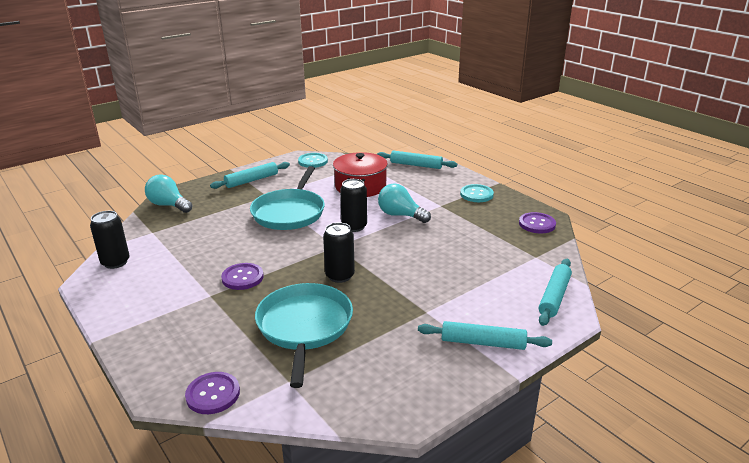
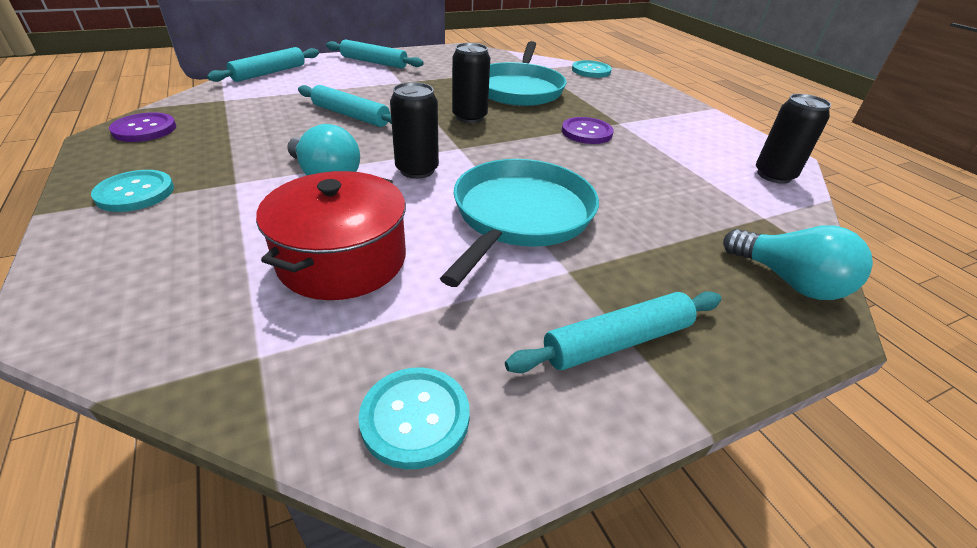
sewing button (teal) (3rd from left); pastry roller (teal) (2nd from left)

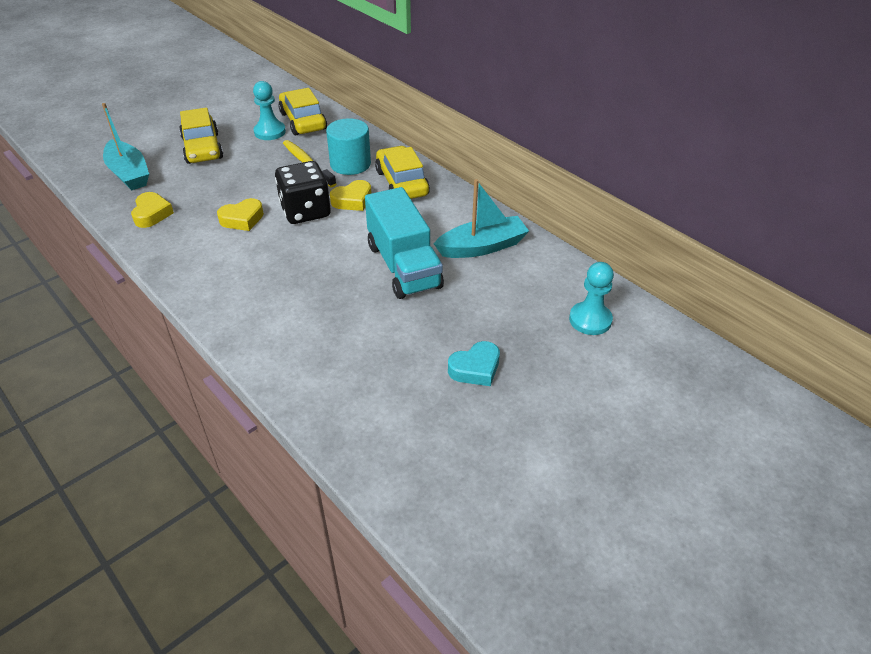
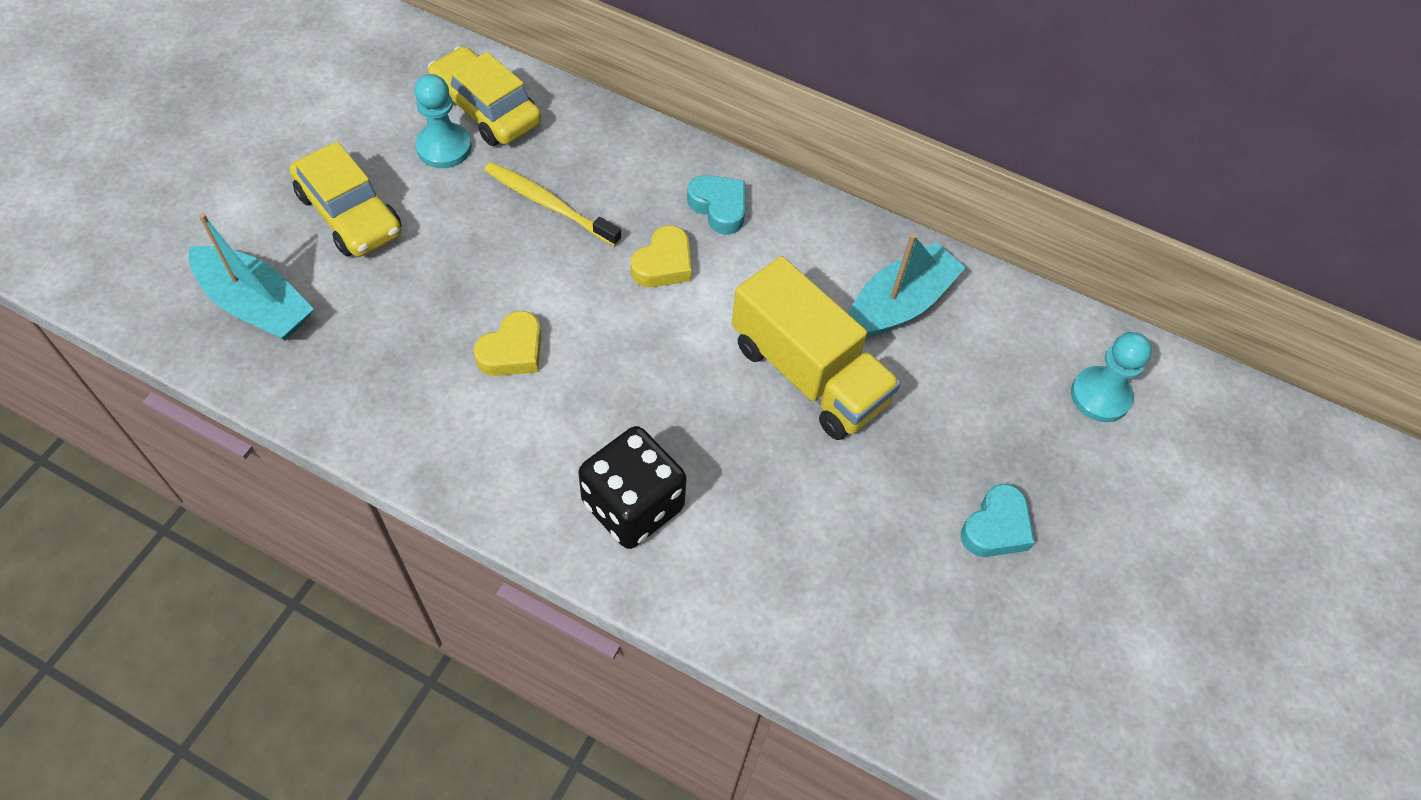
heart (golden) (1st from left in the first image); dice (jet-black); cylinder (teal); lorry (golden); heart (teal) (1st from left)

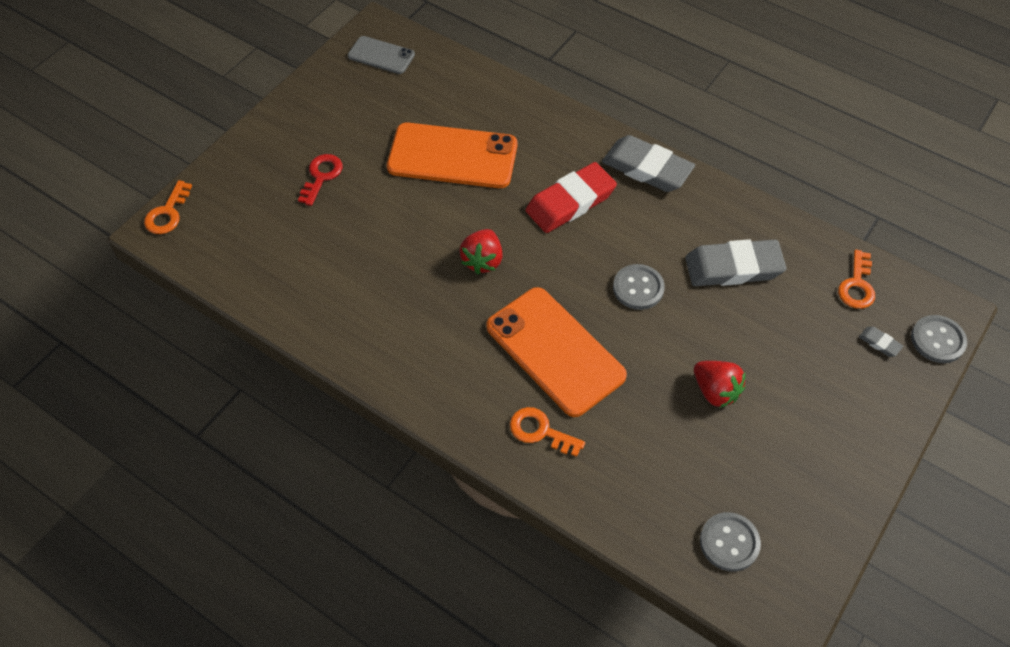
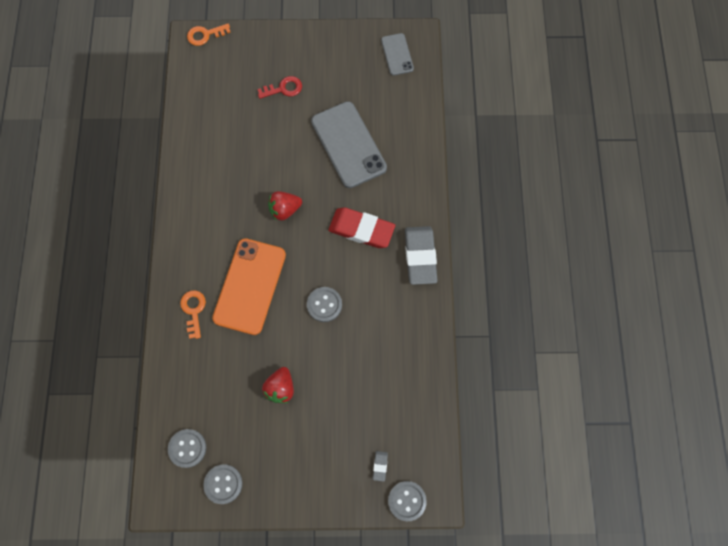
mobile phone (ash-grey) (1st from left); gum eraser (ash-grey) (2nd from left in the first image); latchkey (bright orange) (3rd from left in the first image); sewing button (ash-grey) (2nd from left)

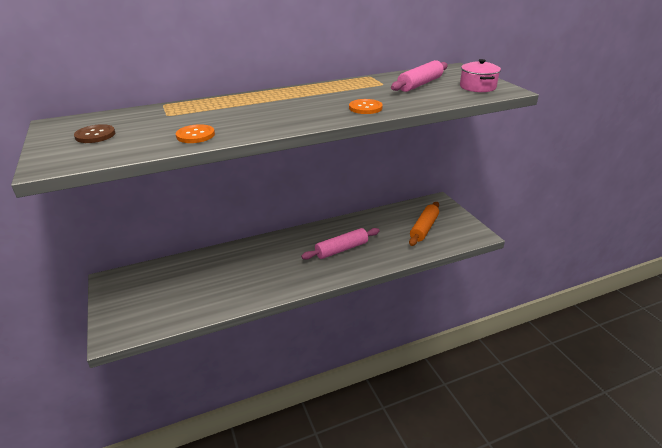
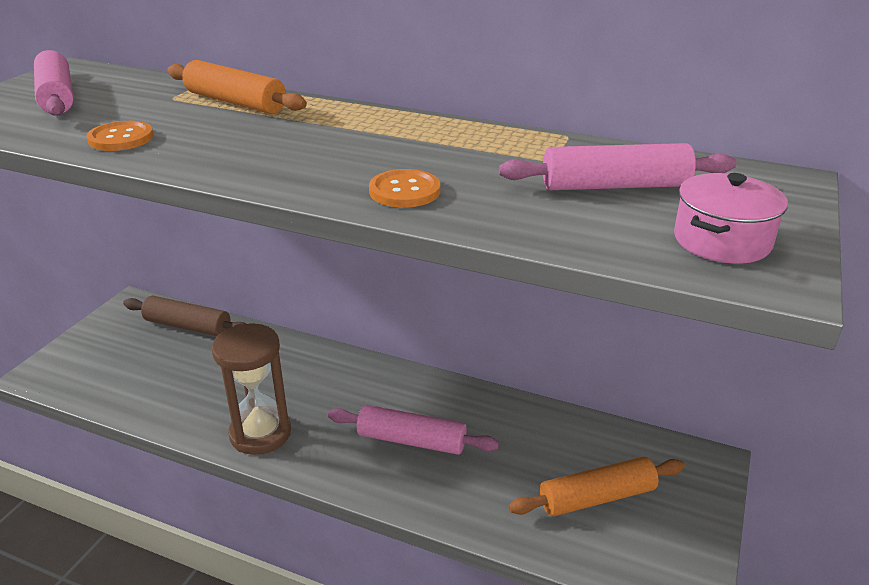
pastry roller (rose-pink) (1st from left); pastry roller (dark brown); pastry roller (bright orange) (1st from left); sandglass (dark brown)

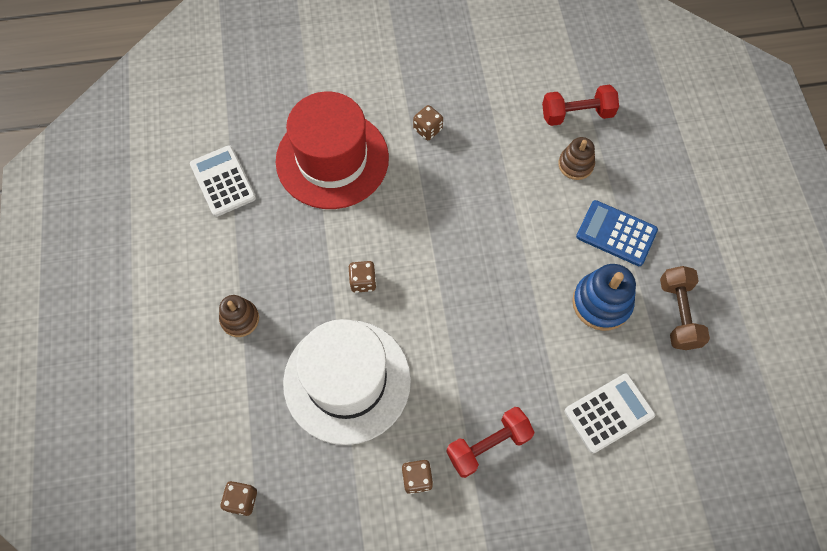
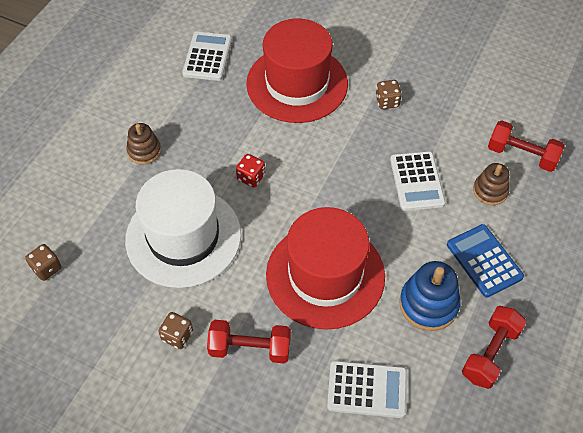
dice (crimson); free weight (crimson) (2nd from left); tall hat (crimson) (2nd from left); calculator (white) (3rd from left)

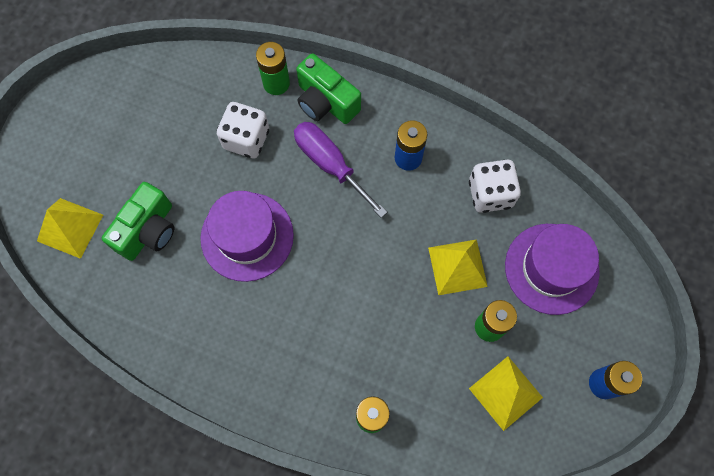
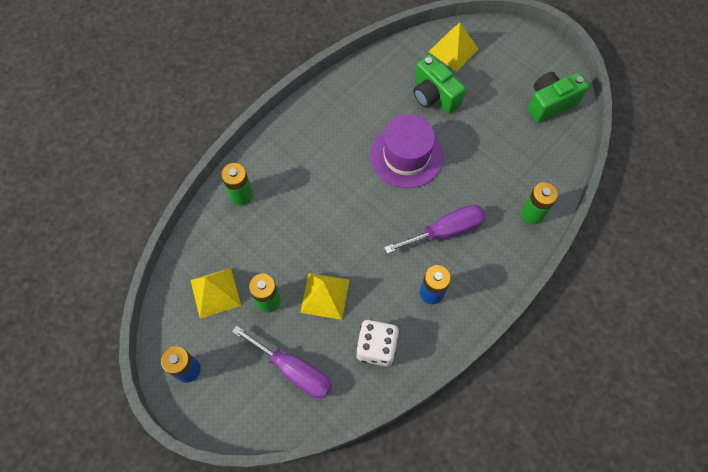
dice (white) (1st from left in the first image); camera (emerald) (2nd from left); screwdriver (purple) (1st from left)

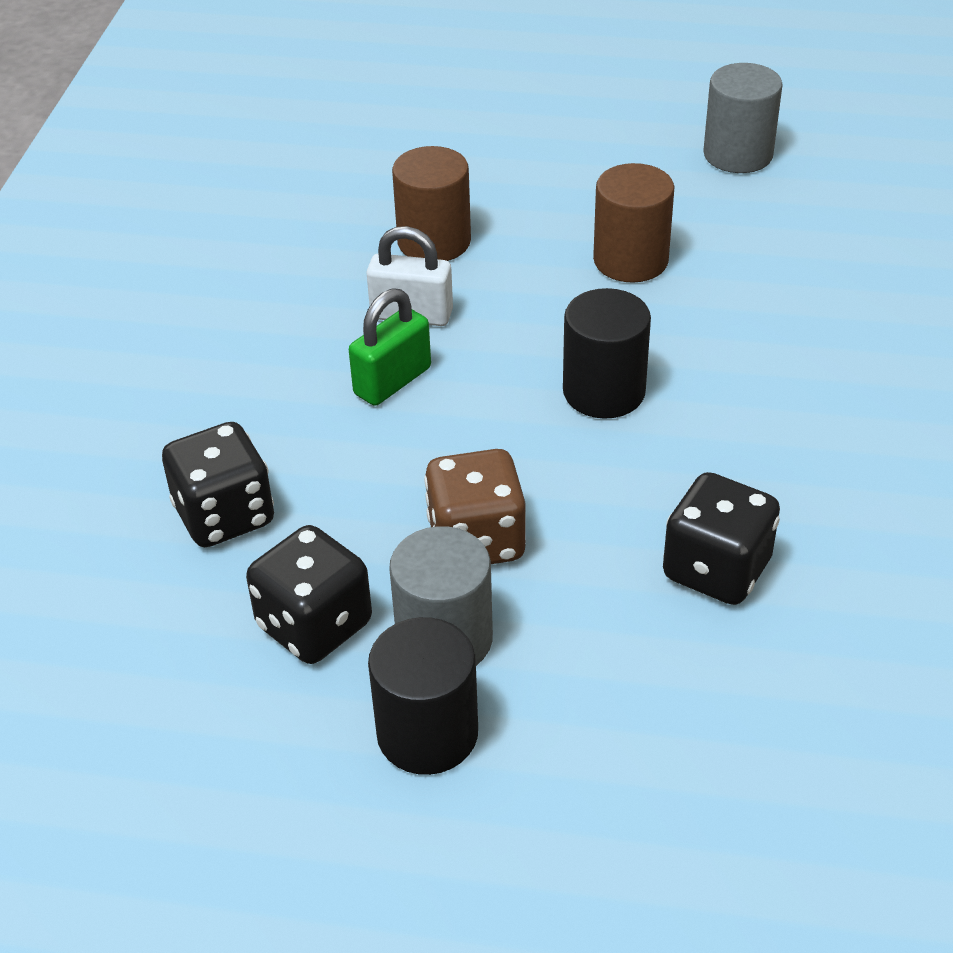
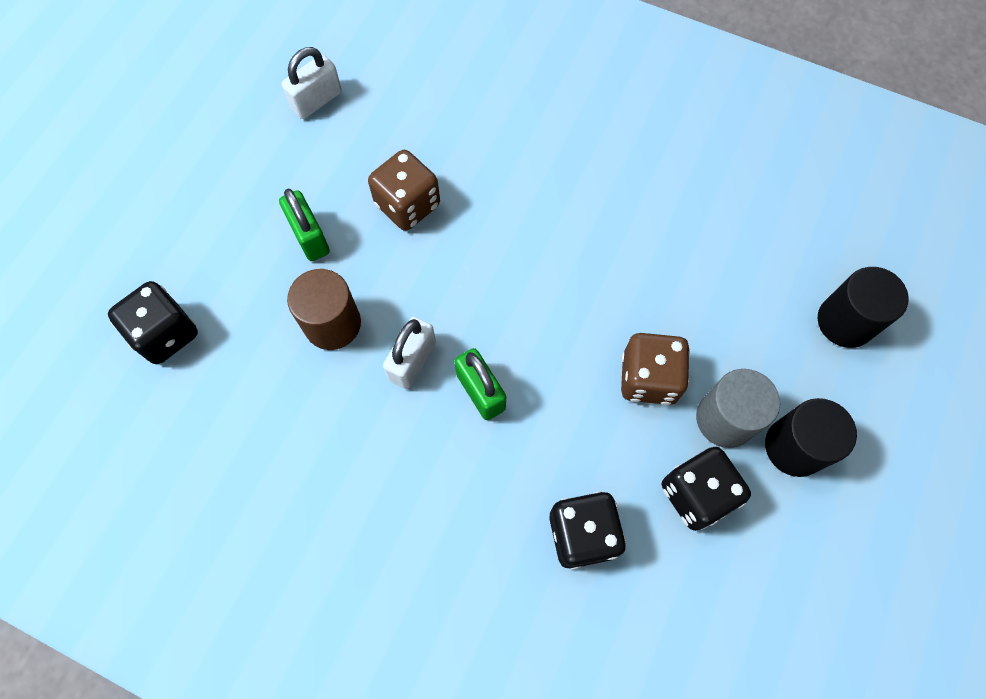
cylinder (jet-black) (2nd from left); dice (dark brown) (1st from left); dice (jet-black) (1st from left); small lock (white) (1st from left); small lock (emerald) (1st from left)

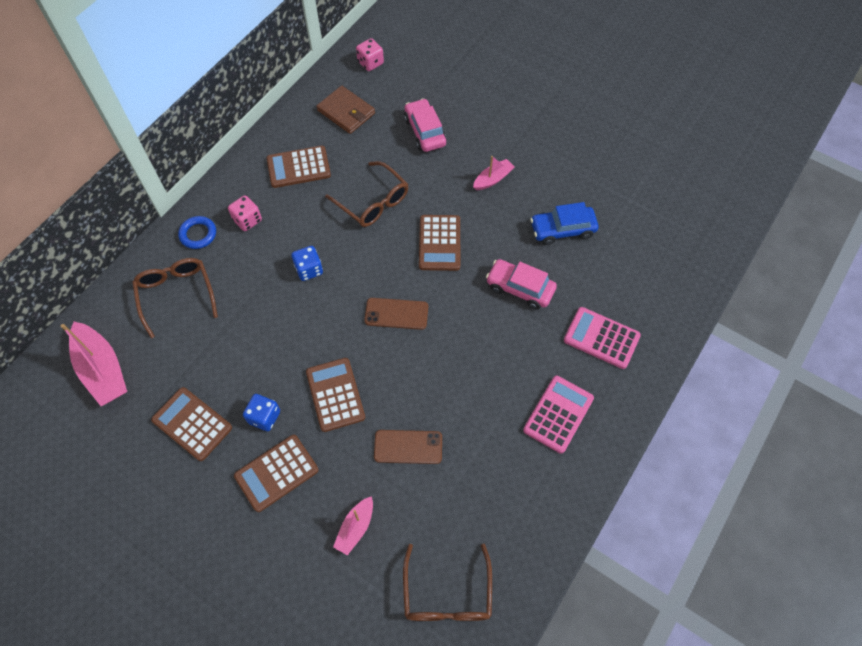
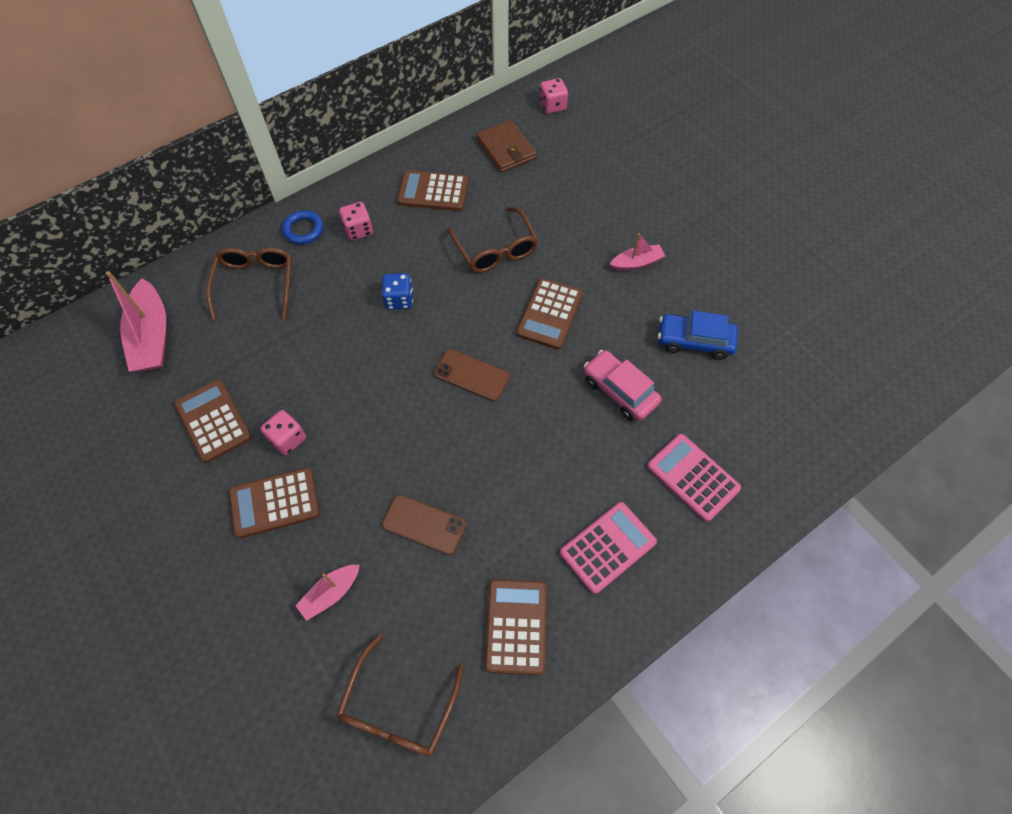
dice (rose-pink) (1st from left); calculator (dark brown) (4th from left); toy car (rose-pink) (1st from left in the first image)

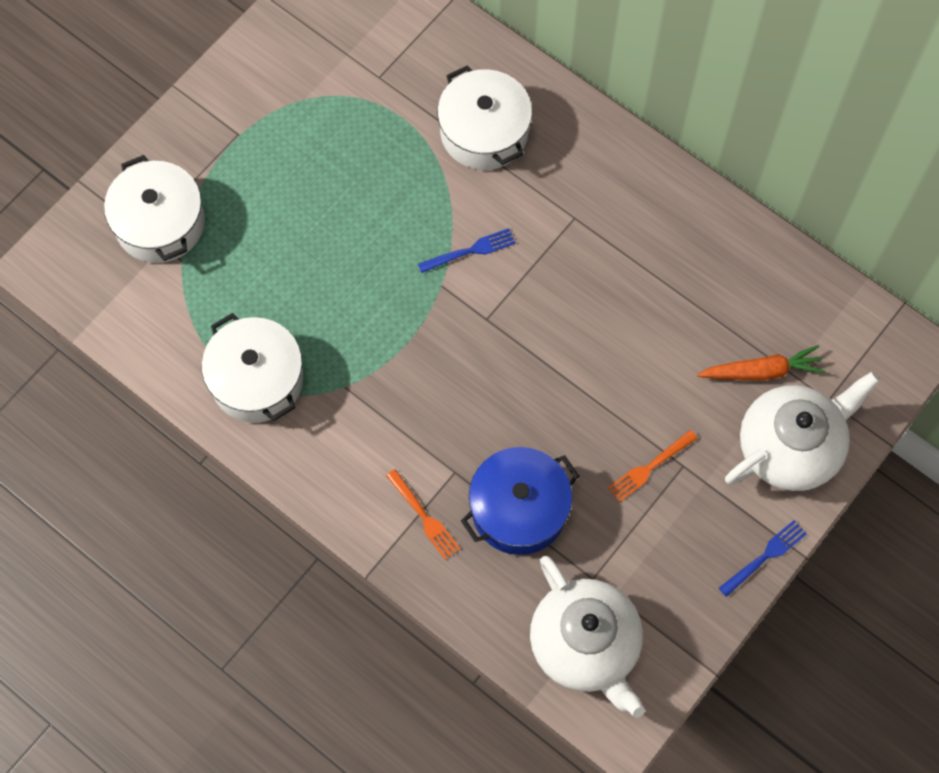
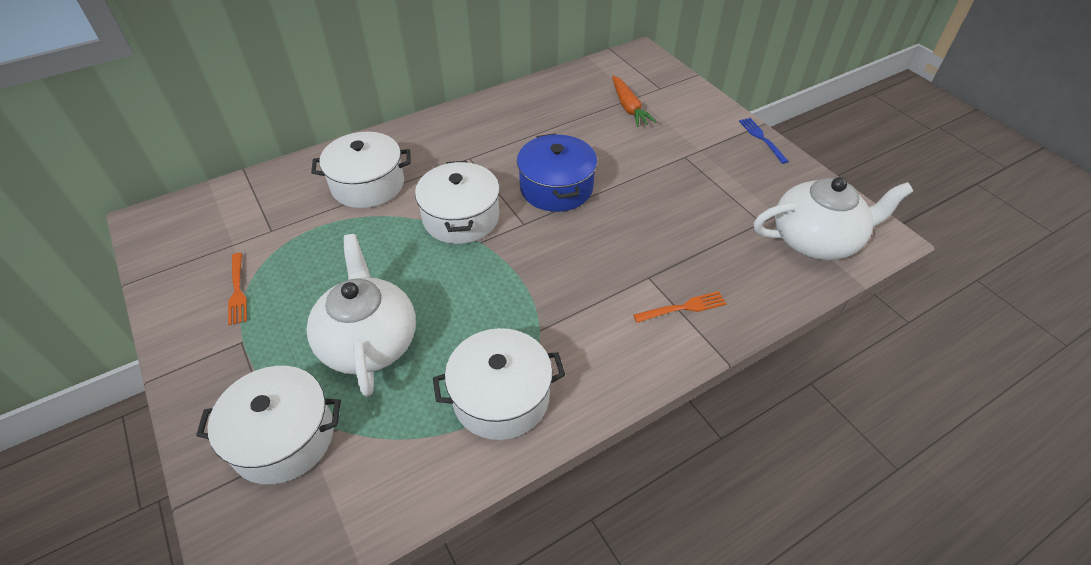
pot (white) (3rd from left); pot (royal blue); fork (bright orange) (1st from left); toy carrot (bright orange); china teapot (white) (1st from left)

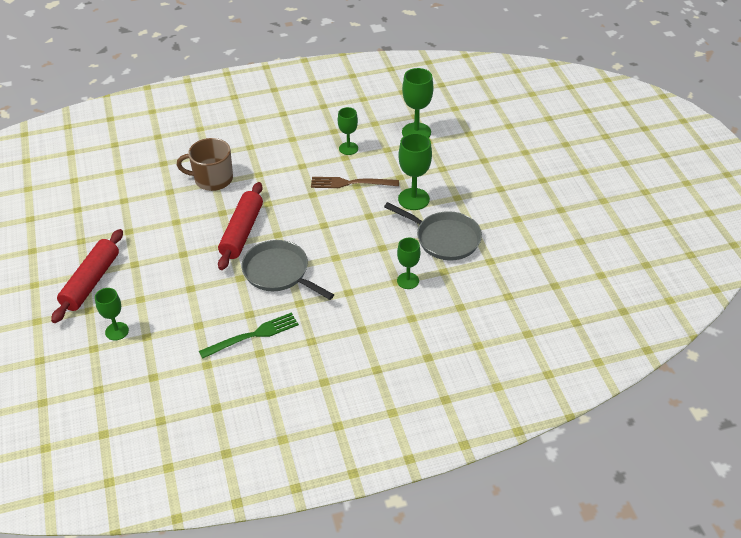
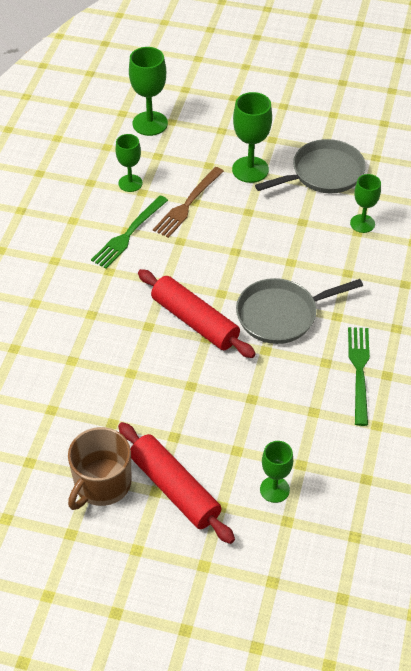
mug (dark brown); fork (emerald) (1st from left)

